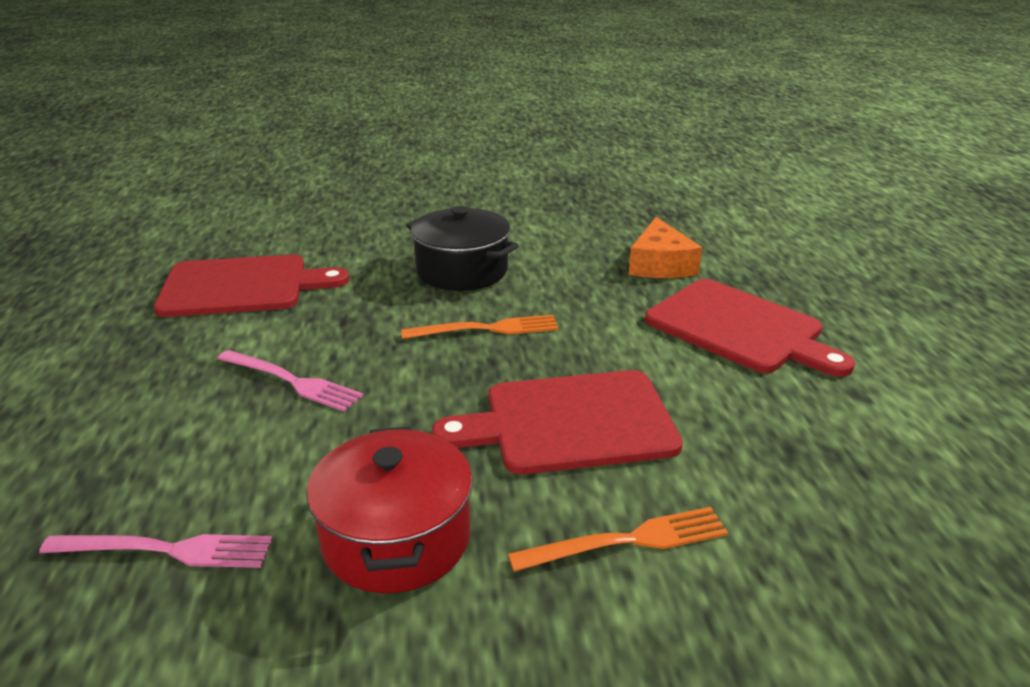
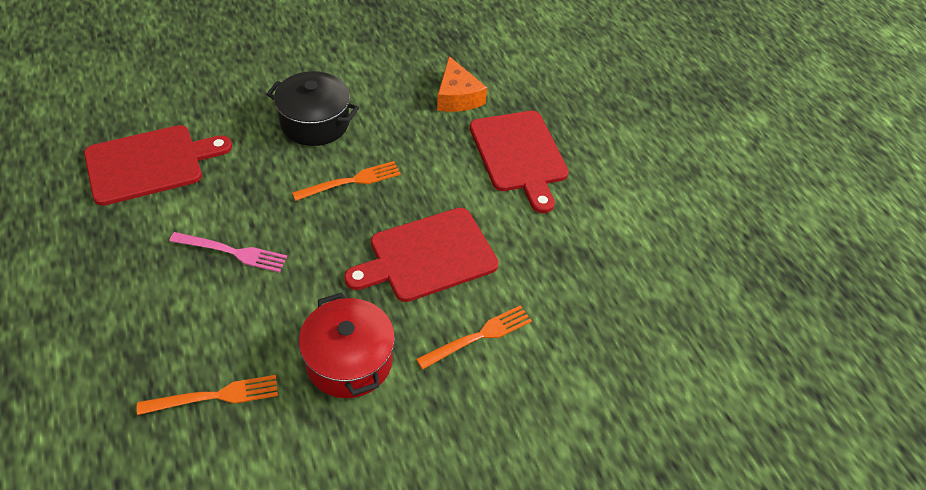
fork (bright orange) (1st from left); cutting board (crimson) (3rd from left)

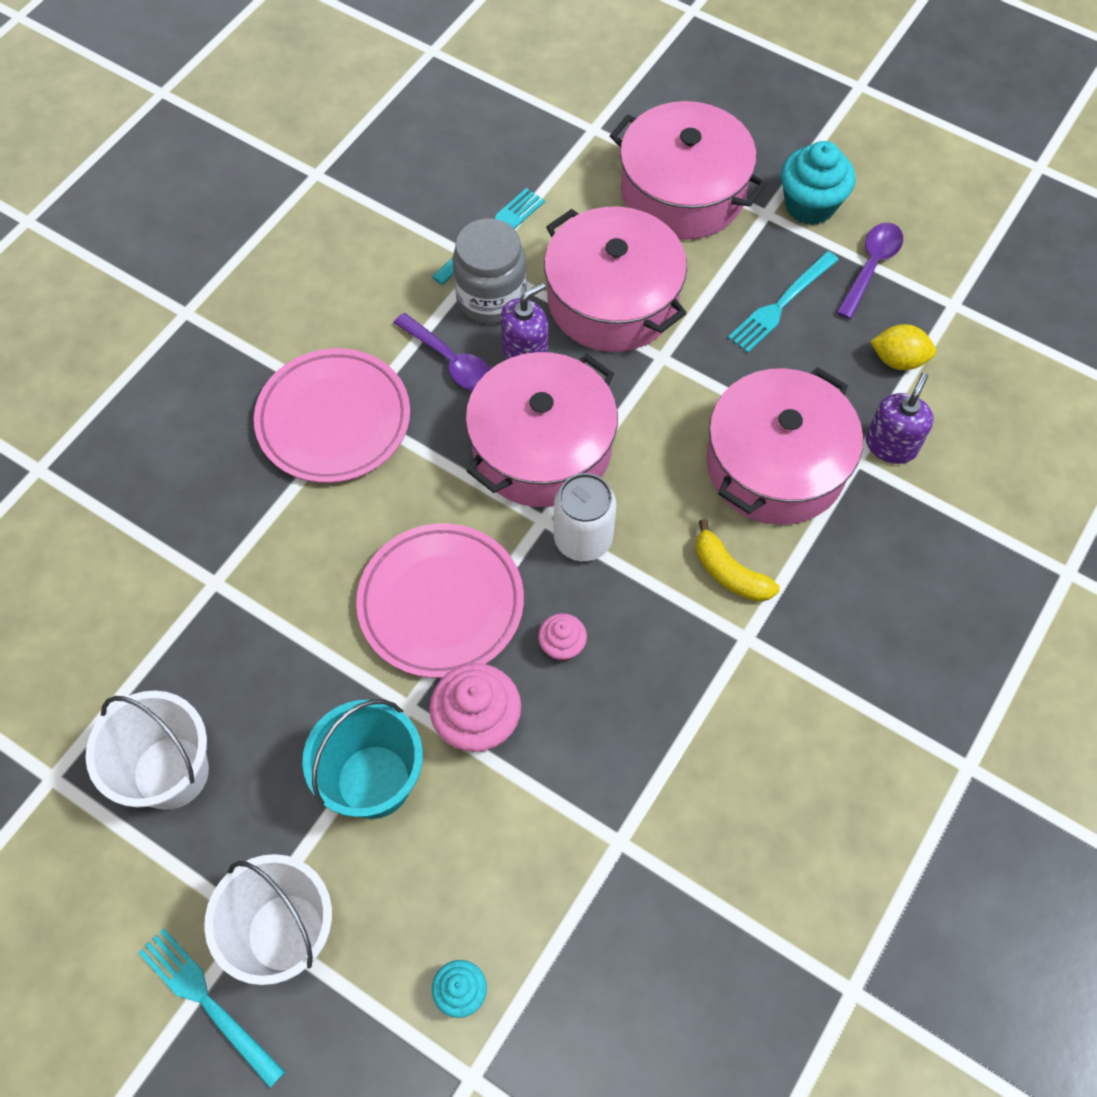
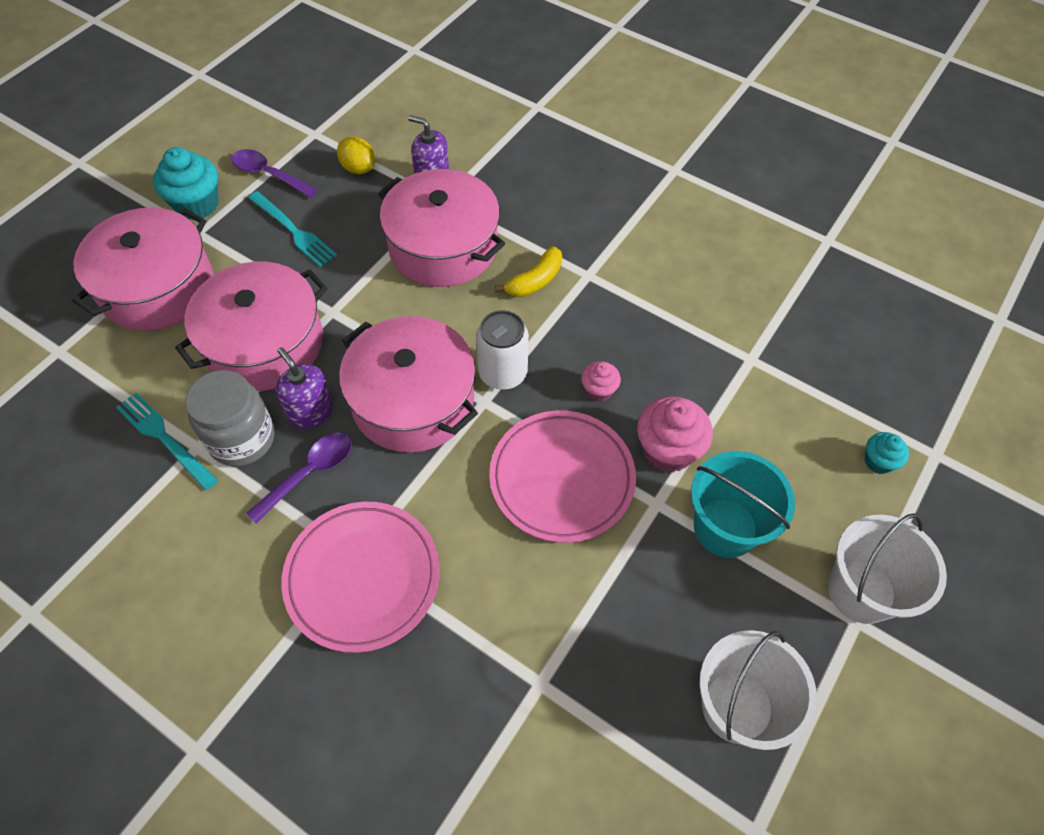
fork (teal) (1st from left in the first image); toy lemon (golden)

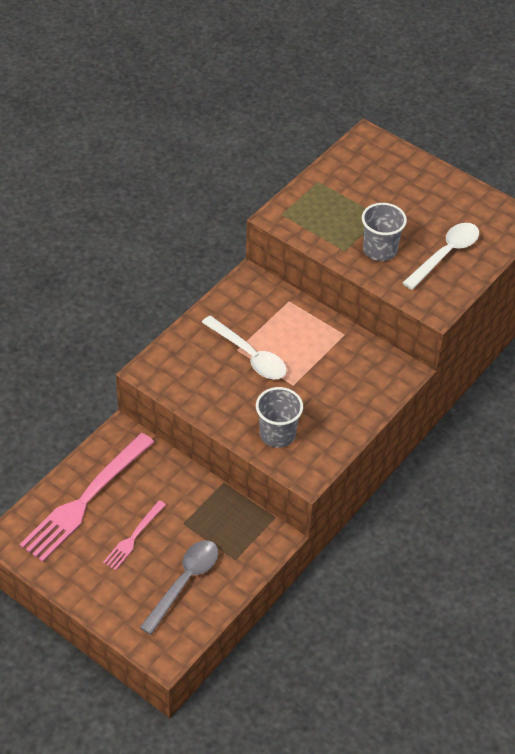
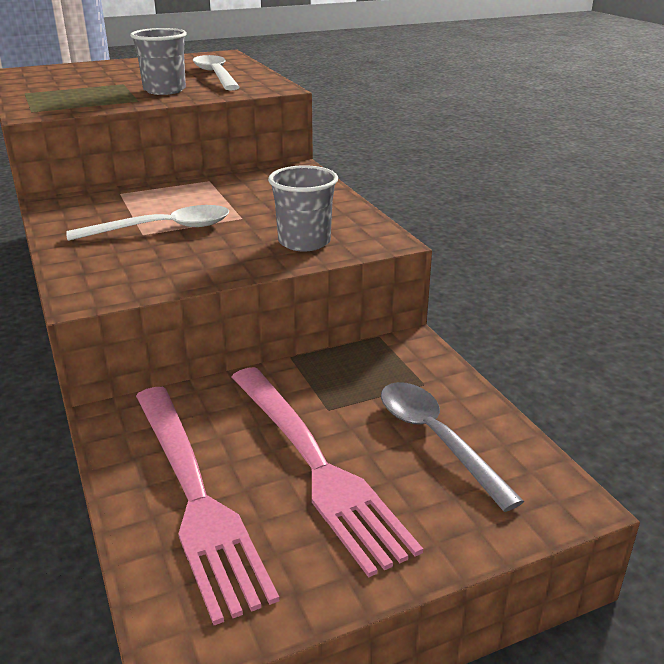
fork (rose-pink) (2nd from left)

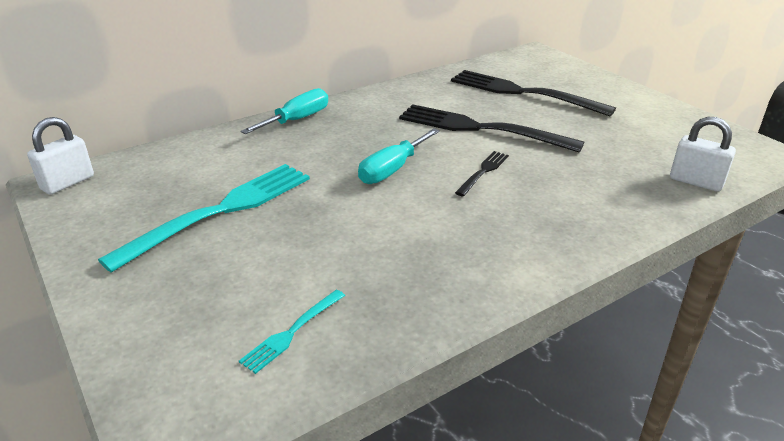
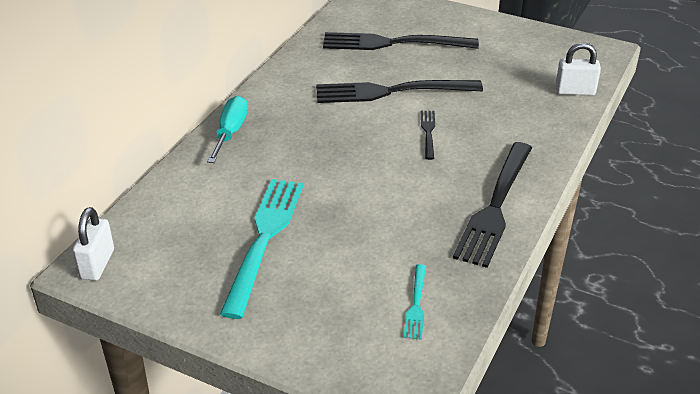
screwdriver (teal) (2nd from left in the first image); fork (jet-black) (4th from left)

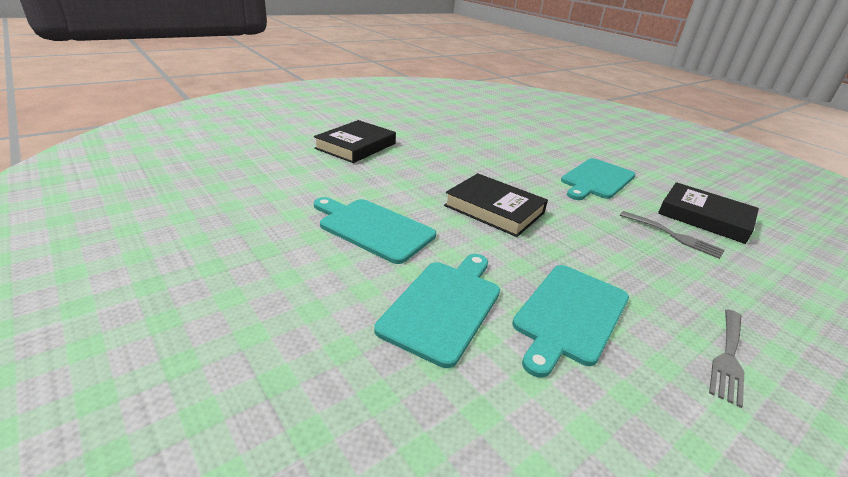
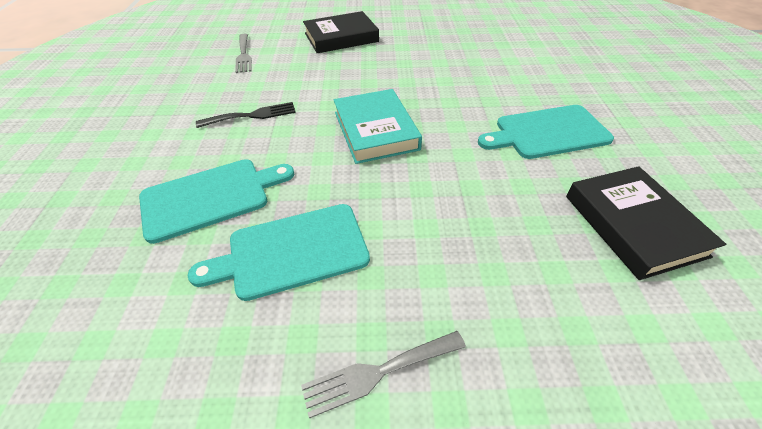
fork (jet-black); hardback (teal); fork (ash-grey) (1st from left)

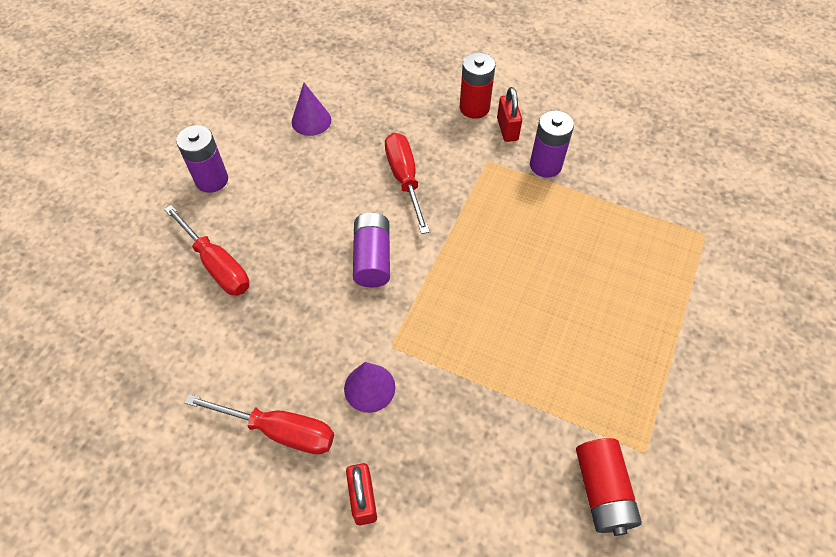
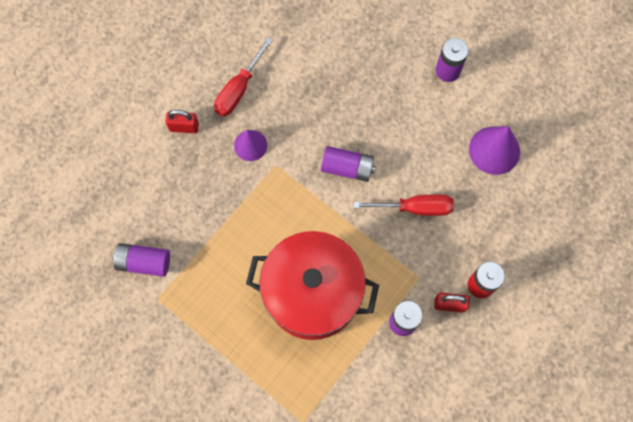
screwdriver (crimson) (1st from left in the first image); cone (purple) (2nd from left); AA battery (purple) (1st from left); pot (crimson)

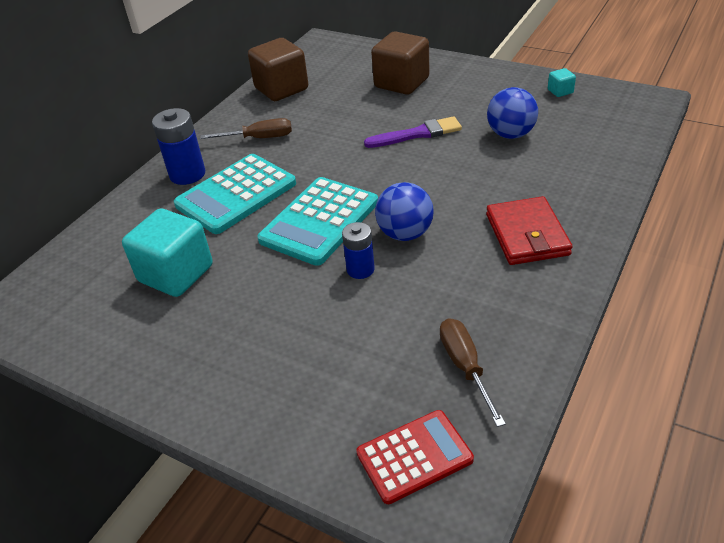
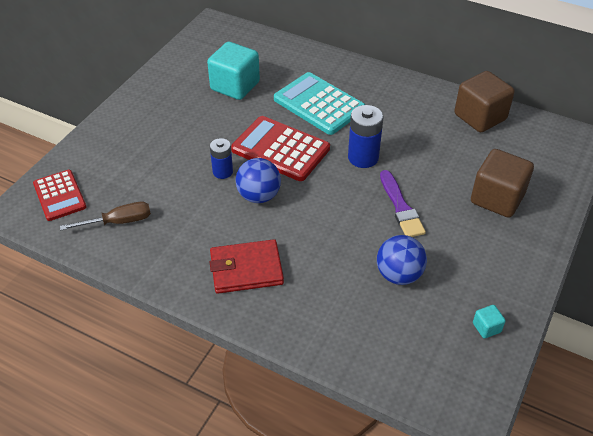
AA battery (royal blue) (2nd from left); screwdriver (dark brown) (1st from left in the first image); calculator (crimson) (2nd from left)

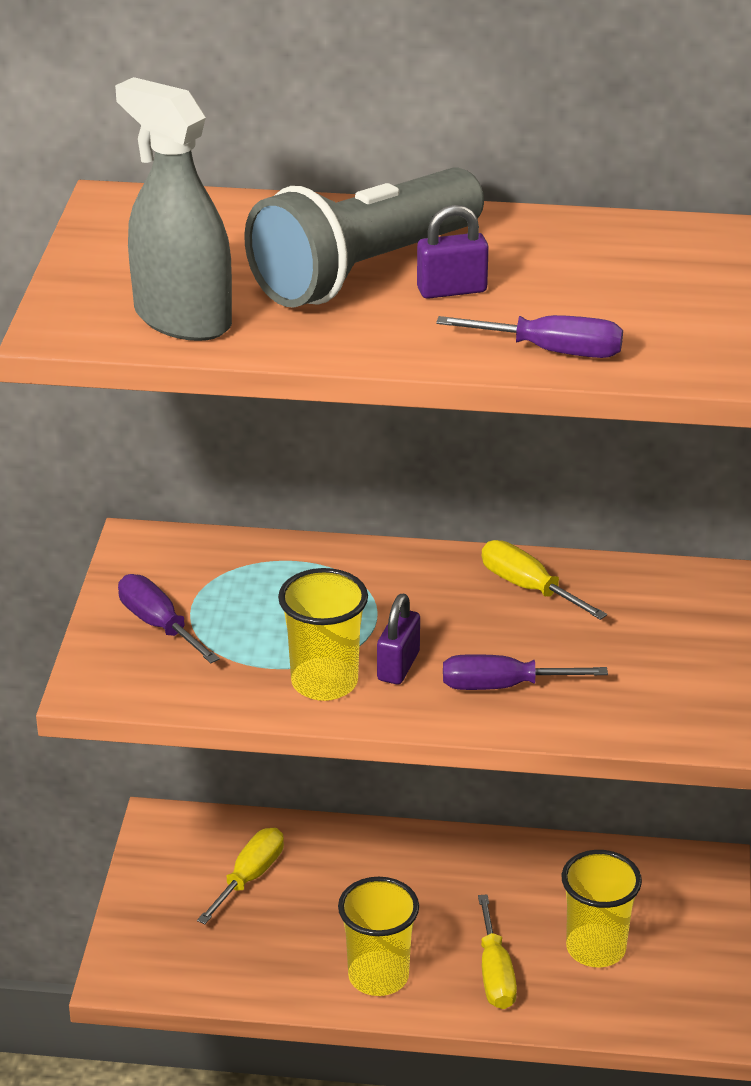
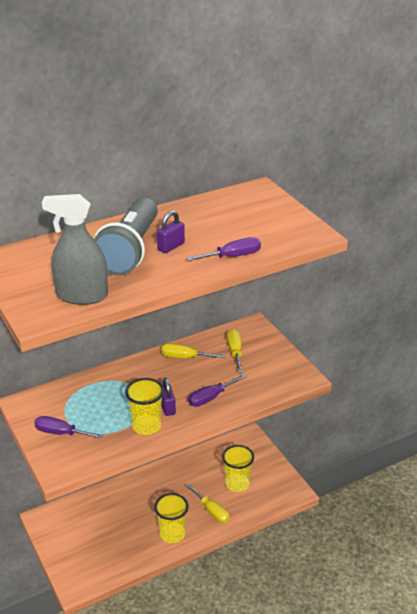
screwdriver (golden) (3rd from left)

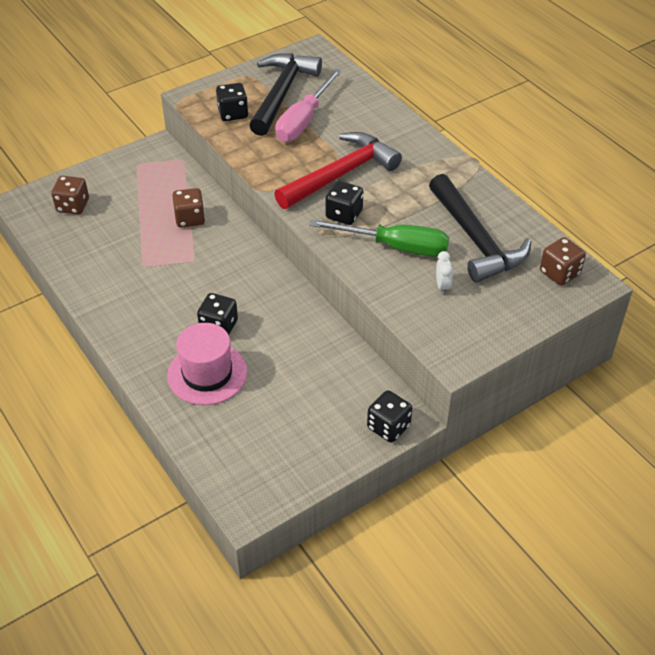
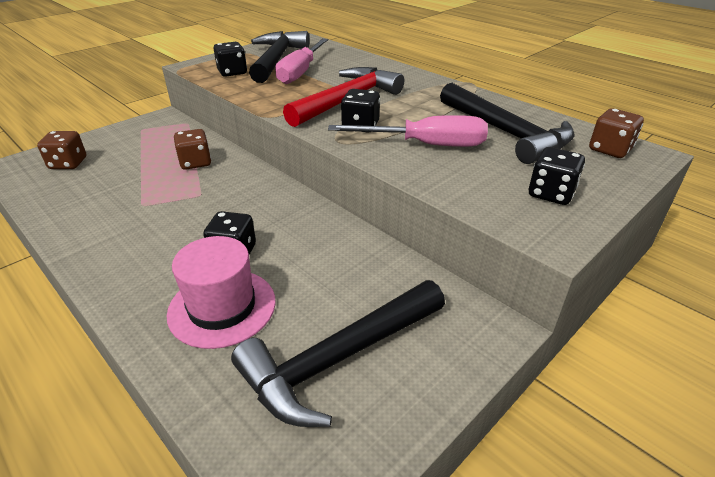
screwdriver (rose-pink) (2nd from left); dice (jet-black) (4th from left); clock (white); hammer (jet-black) (2nd from left)

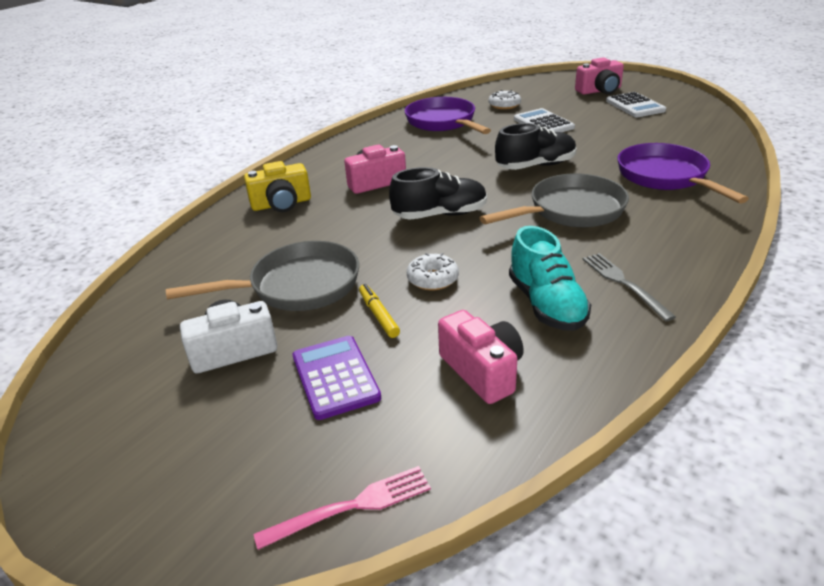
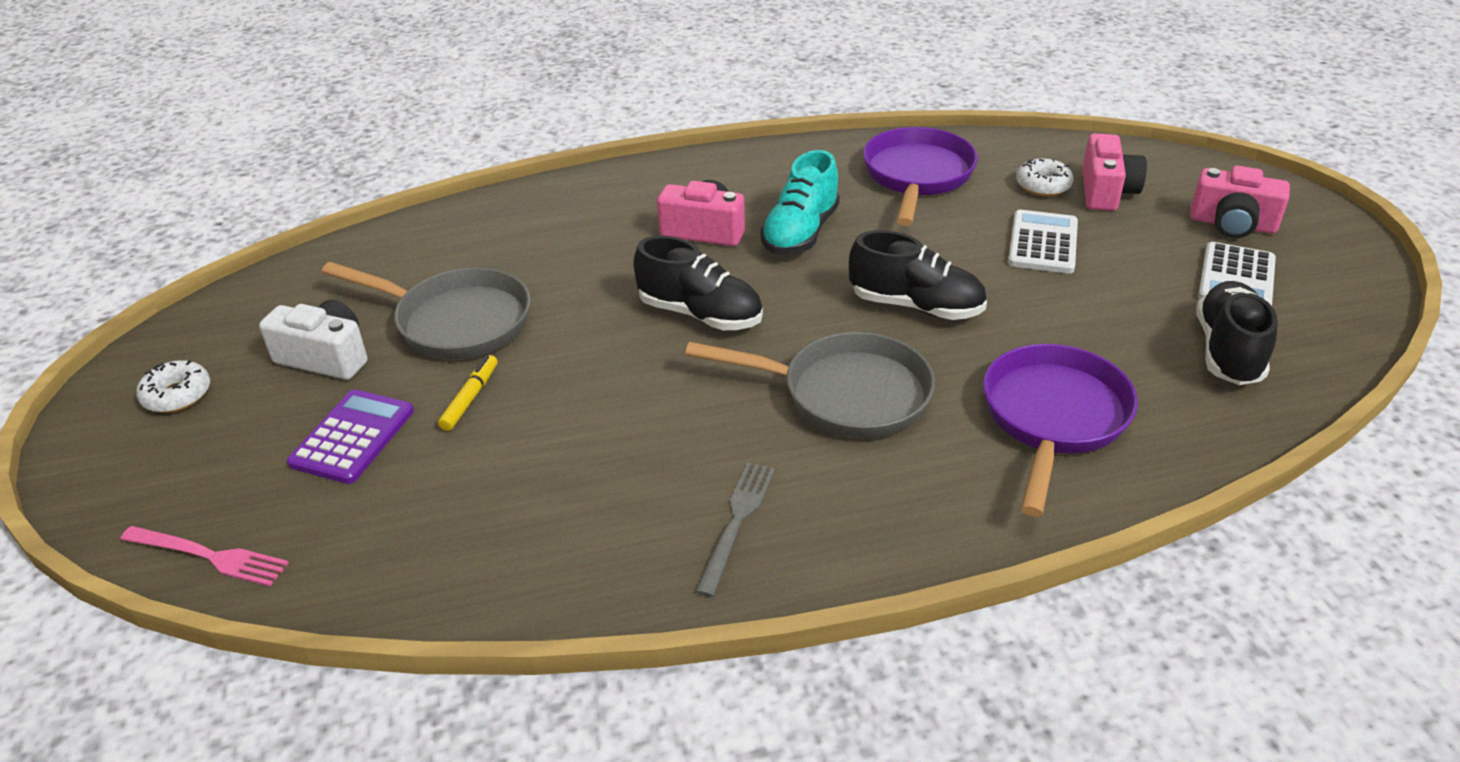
camera (golden); doughnut (white) (1st from left); camera (rose-pink) (2nd from left); sneaker (teal); sneaker (jet-black) (3rd from left)

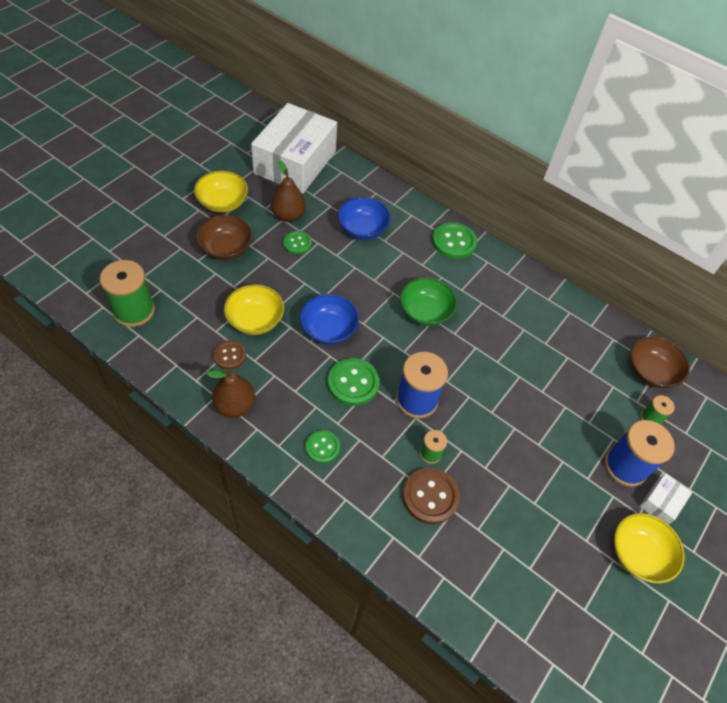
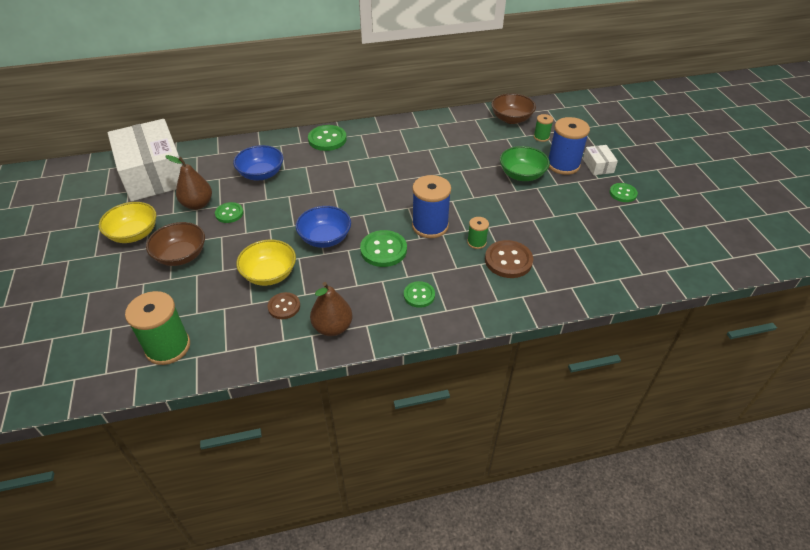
serving bowl (emerald); sewing button (emerald) (5th from left)

